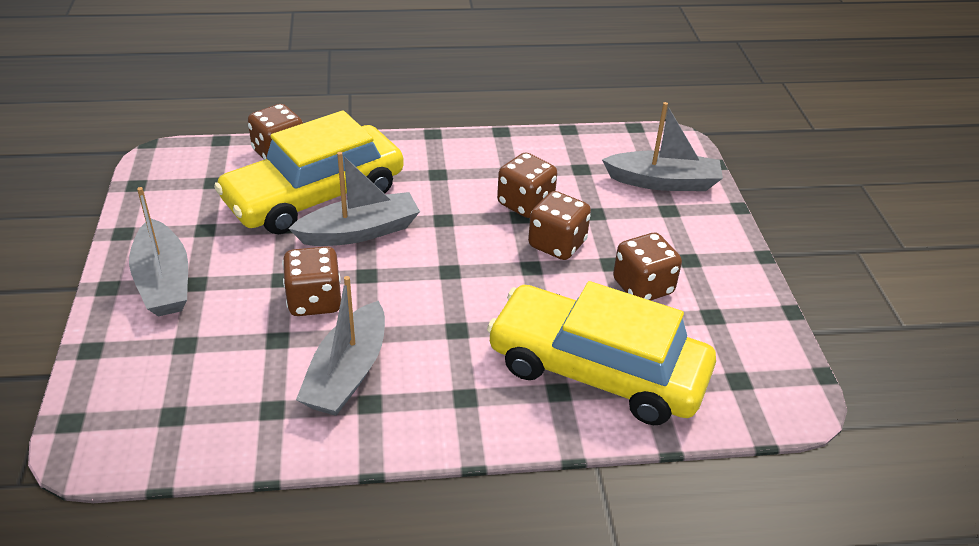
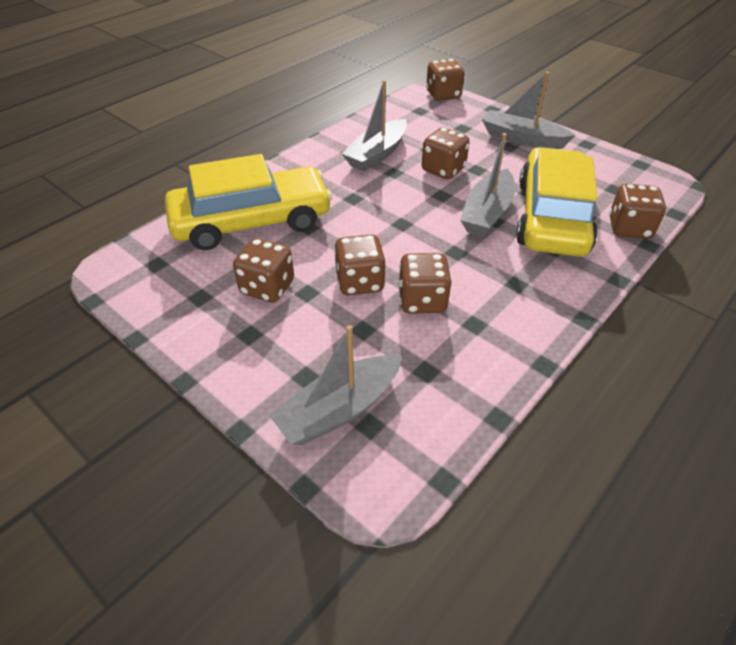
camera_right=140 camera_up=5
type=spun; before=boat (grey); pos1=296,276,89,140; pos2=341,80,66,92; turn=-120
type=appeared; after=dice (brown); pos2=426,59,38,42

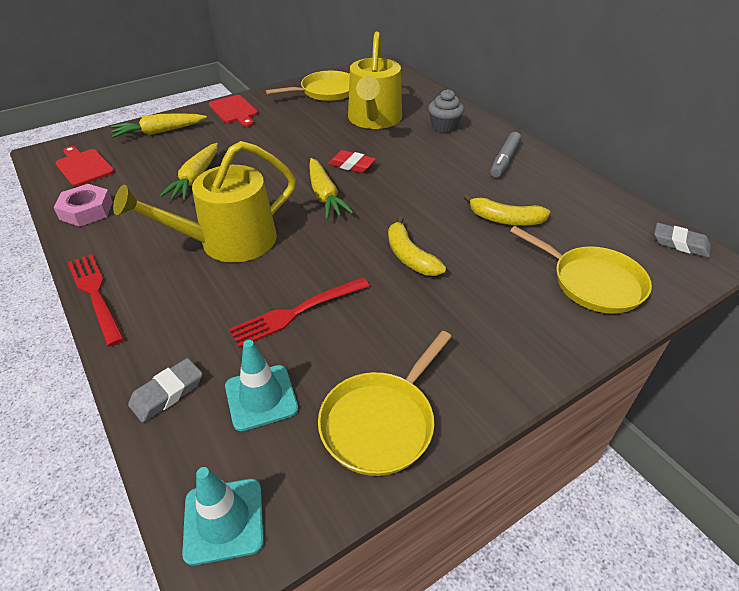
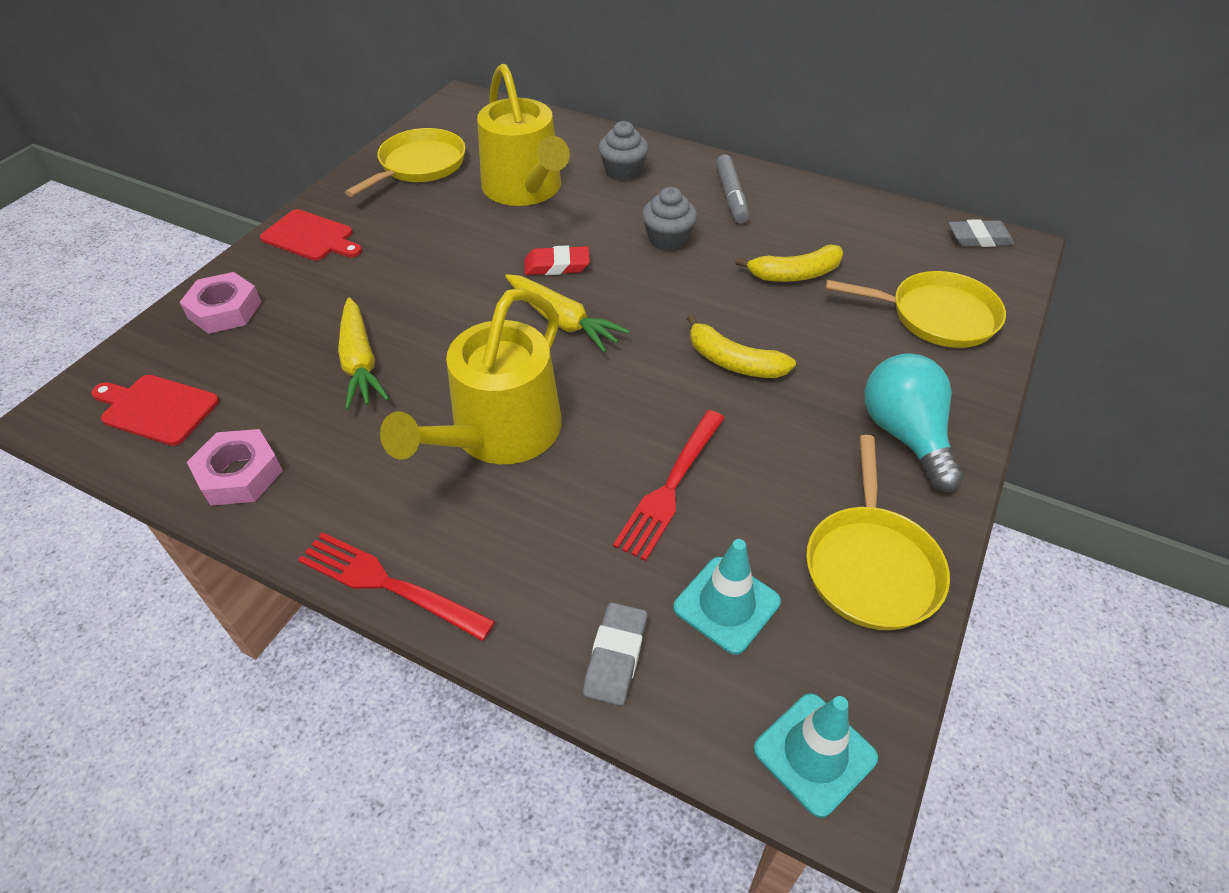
camera_right=-30 camera_up=5
type=exchanged; before=carrot (yellow); after=nut (pink); pos1=111,113,96,25; pos2=180,272,81,62
type=appeared; after=cupcake (grey); pos2=642,187,55,64
type=appeared; after=light bulb (turquoise); pos2=865,353,99,139

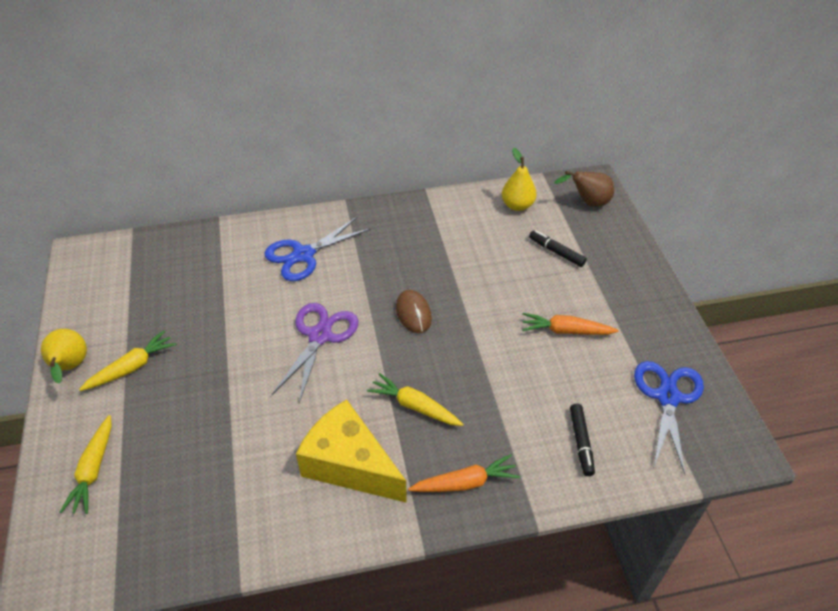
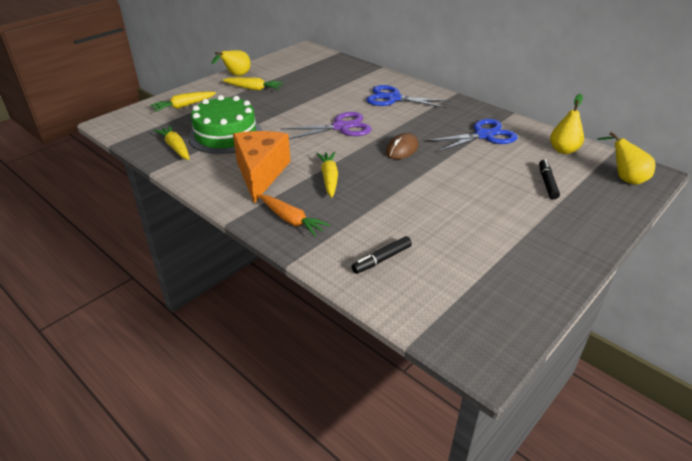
camera_right=55 camera_up=-10
type=colour; before=pear (brown); after=pear (yellow); pos1=554,171,60,36; pos2=597,131,58,54
type=missing; before=carrot (orange); pos1=522,313,96,22
type=relocated; before=scissors (blue); pos1=634,361,70,113; pos2=426,119,92,33
type=colour; before=cheese (yellow); after=cheese (orange); pos1=296,399,111,104; pos2=233,131,57,72
type=appeared; after=cake (green); pos2=188,95,74,59
type=appeared; after=carrot (yellow); pos2=153,125,36,35

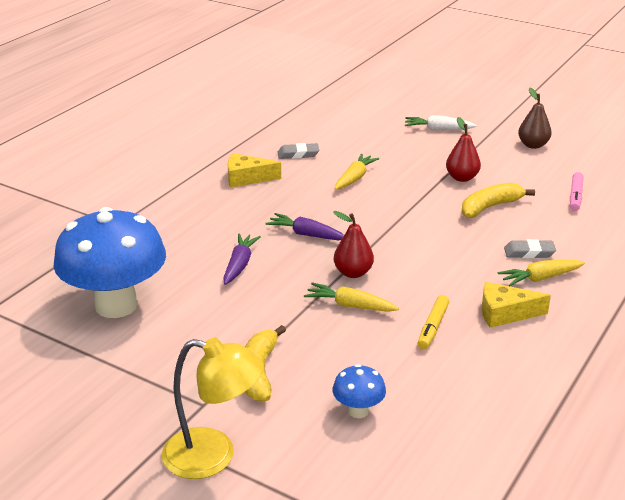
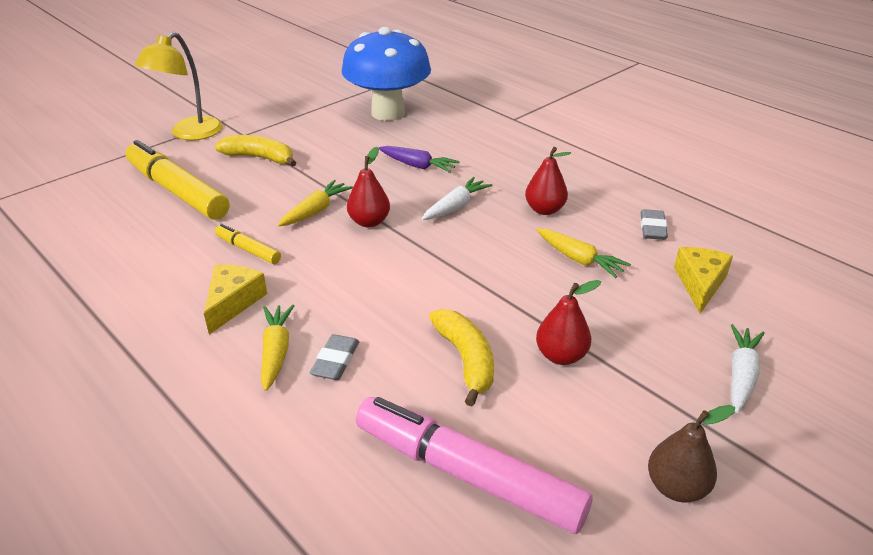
camera_right=105 camera_up=5
type=relocated; before=cheese (yellow); pos1=228,153,53,35; pos2=674,247,59,66
type=size; before=marker (pink); pos1=570,172,14,39; pos2=356,397,237,137; scale=2.12
type=colour; before=carrot (purple); after=carrot (white); pos1=265,213,79,27; pos2=422,177,71,43
type=exchanged; before=mushroom (blue); after=marker (yellow); pos1=333,364,53,54; pos2=126,140,103,80
type=appeared; after=pear (red); pos2=525,147,46,68

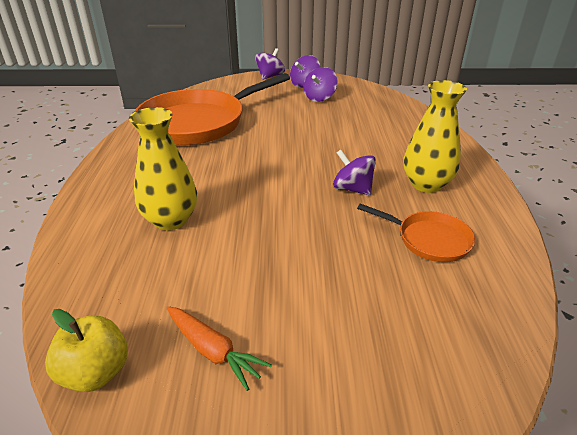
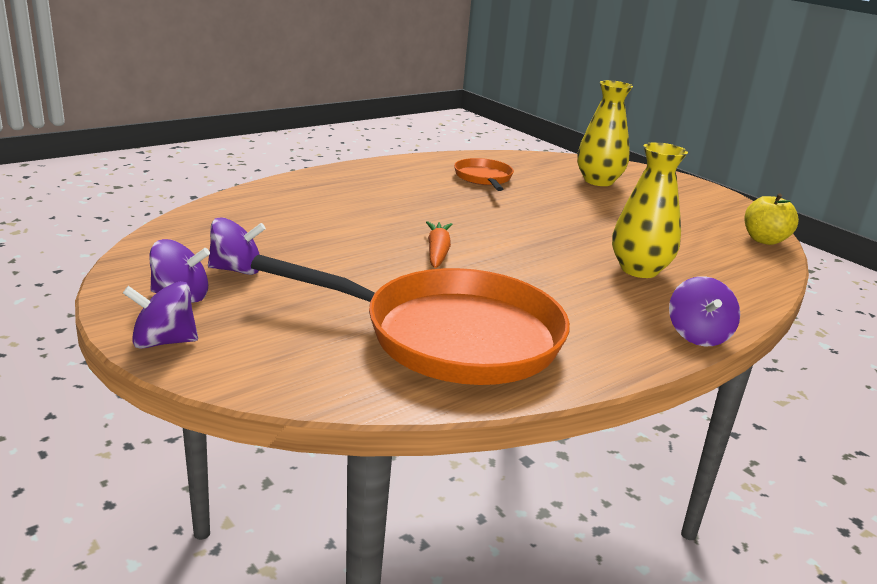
camera_right=-130 camera_up=-10
type=relocated; before=vase (yellow); pos1=404,80,63,113; pos2=577,80,56,106
type=relocated; before=spinning top (purple); pos1=333,150,43,45; pos2=669,276,71,70
type=relocated; before=carrot (orange); pos1=167,306,105,85; pos2=426,221,27,47

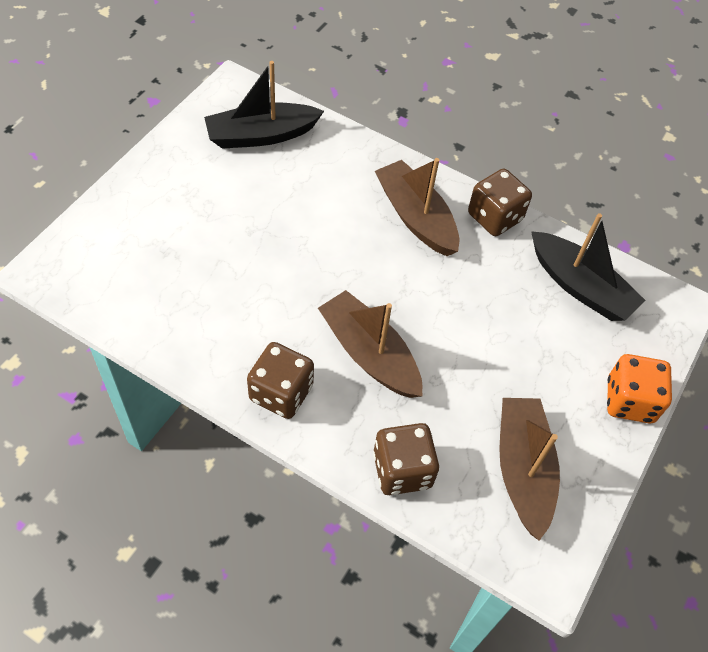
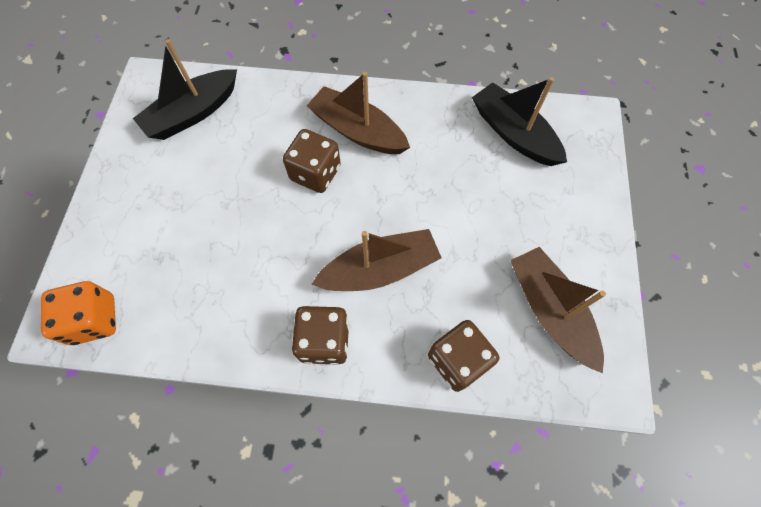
camera_right=-20 camera_up=10
type=relocated; before=dice (brown); pos1=468,169,64,67; pos2=283,129,58,64
type=spun; before=boat (black); pos1=531,213,115,108; pos2=472,77,95,89; turn=-150
type=spun; before=boat (brown); pos1=318,290,104,108; pos2=312,229,130,62; turn=135
type=relocated; before=dice (orange); pos1=607,354,65,69; pos2=41,281,75,64

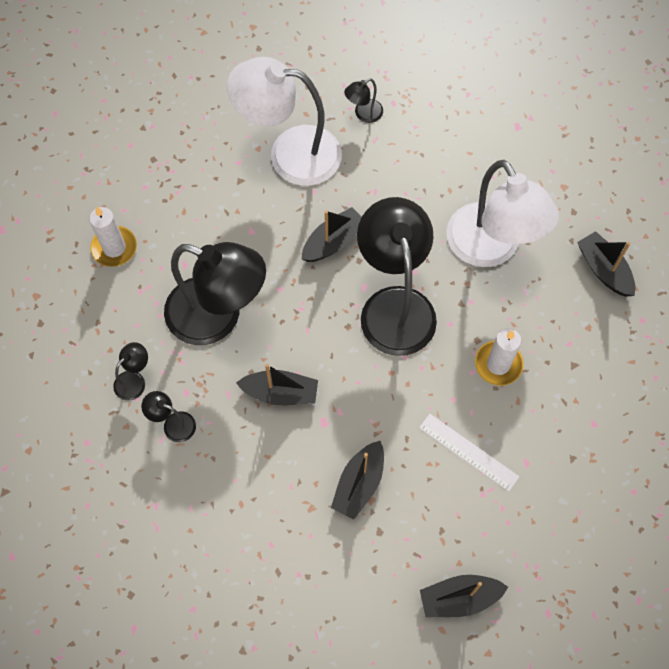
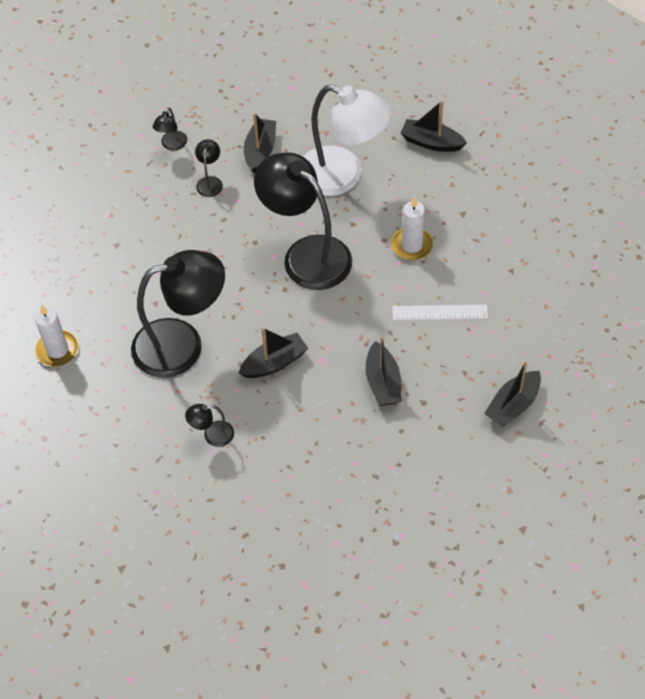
camera_right=-35 camera_up=-10
type=missing; before=lamp (white); pos1=227,57,115,129
type=relocated; before=boat (black); pos1=302,207,59,55; pos2=244,113,32,60
type=relocated; before=lamp (black); pos1=113,342,35,59; pos2=195,139,28,58

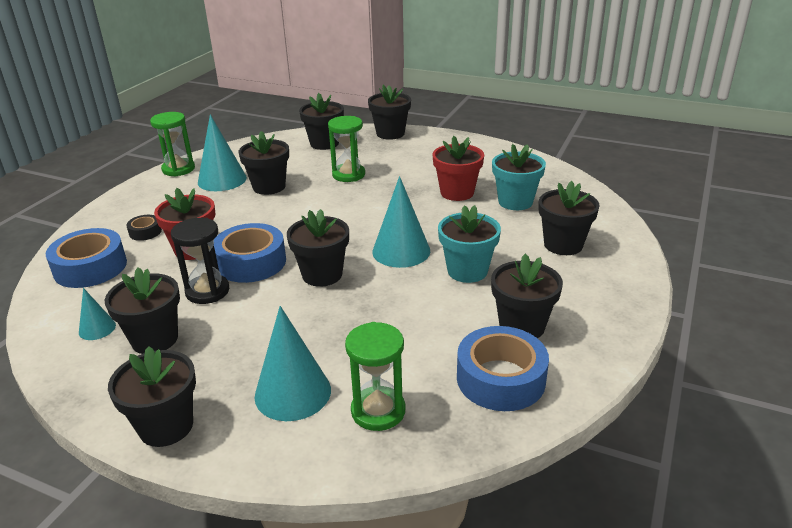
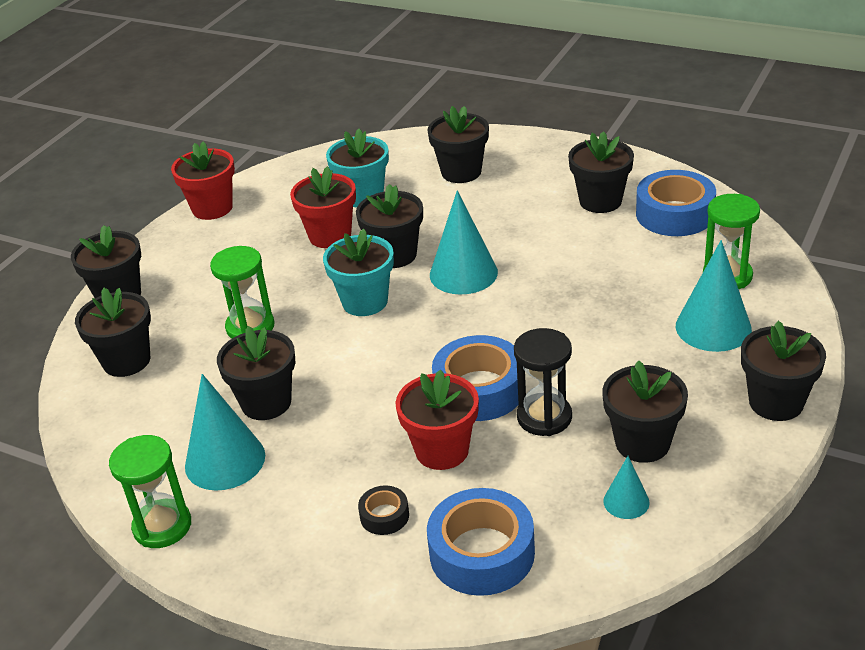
camera_right=-85 camera_up=5
type=relocated; before=flower pot (turquoise); pos1=438,205,63,78; pos2=323,229,71,87
type=relocated; before=flower pot (black); pos1=287,209,62,78; pos2=356,184,67,84
type=appeared; after=flower pot (red); pos2=171,141,64,79

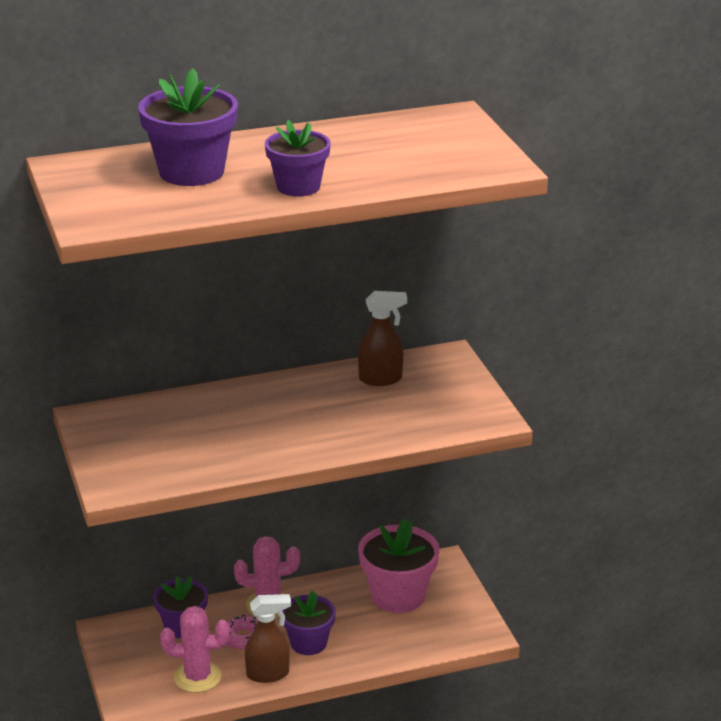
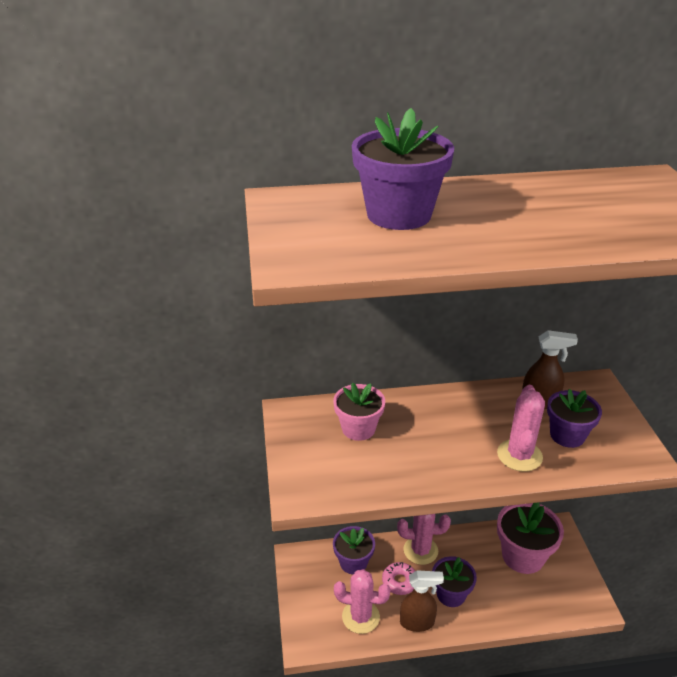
camera_right=10 camera_up=5
type=relocated; before=flower pot (purple); pos1=265,120,66,77; pos2=547,389,55,59
type=appeared; after=flower pot (pink); pos2=333,383,52,58
type=appeared; after=cactus (pink); pos2=497,385,48,87

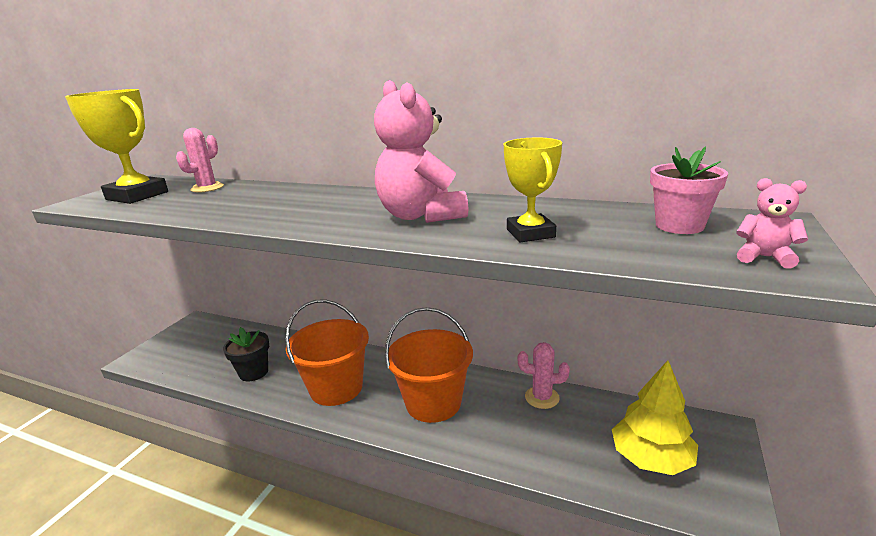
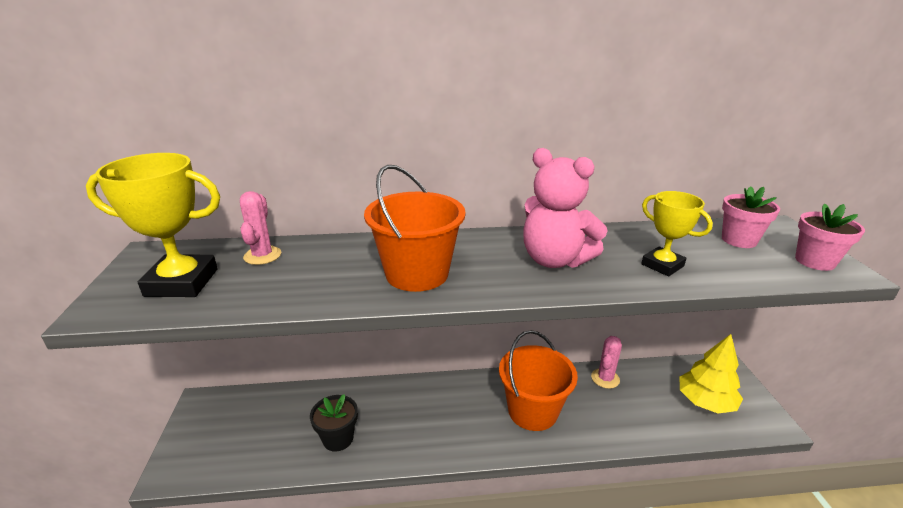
camera_right=-30 camera_up=5
type=exchanged; before=teddy bear (pink); after=flower pot (pink); pos1=736,178,72,91; pos2=795,204,70,67
type=relocated; before=bucket (orange); pos1=285,300,84,106; pos2=364,165,102,127
type=spun; before=cactus (pink); pos1=518,342,52,67; pos2=591,336,31,53; turn=-45

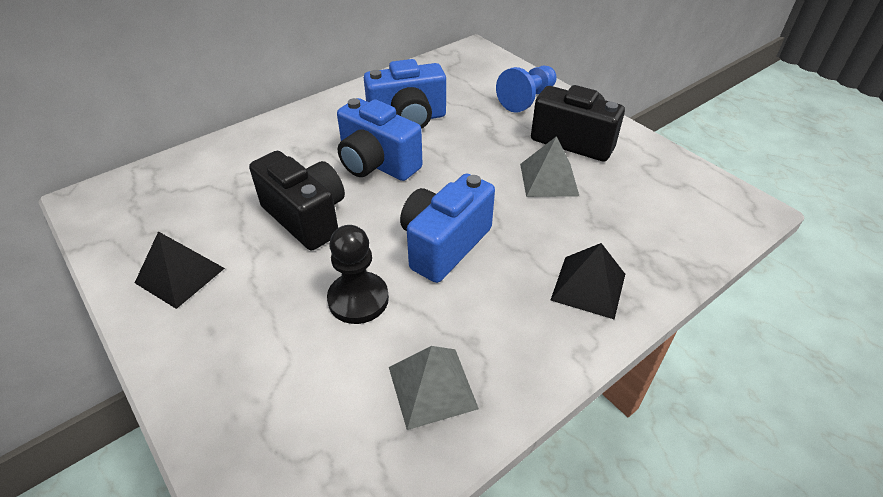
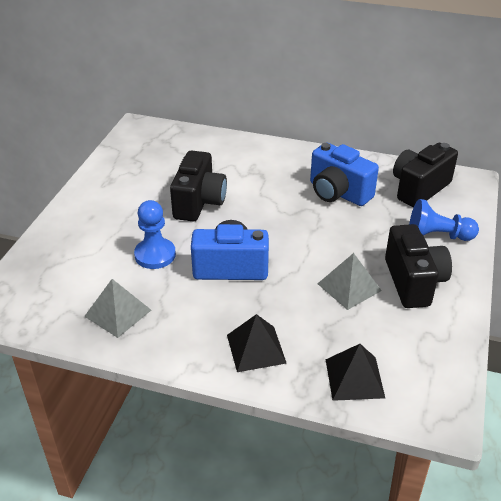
camera_right=55 camera_up=-5
type=missing; before=camera (blue); pos1=337,98,85,83
type=colour; before=pawn (black); after=pawn (blue); pos1=327,225,62,99; pos2=134,200,42,69
type=relocated; before=pyramid (black); pos1=135,231,90,78; pos2=326,344,59,57
type=appeared; after=camera (black); pos2=393,143,65,64

